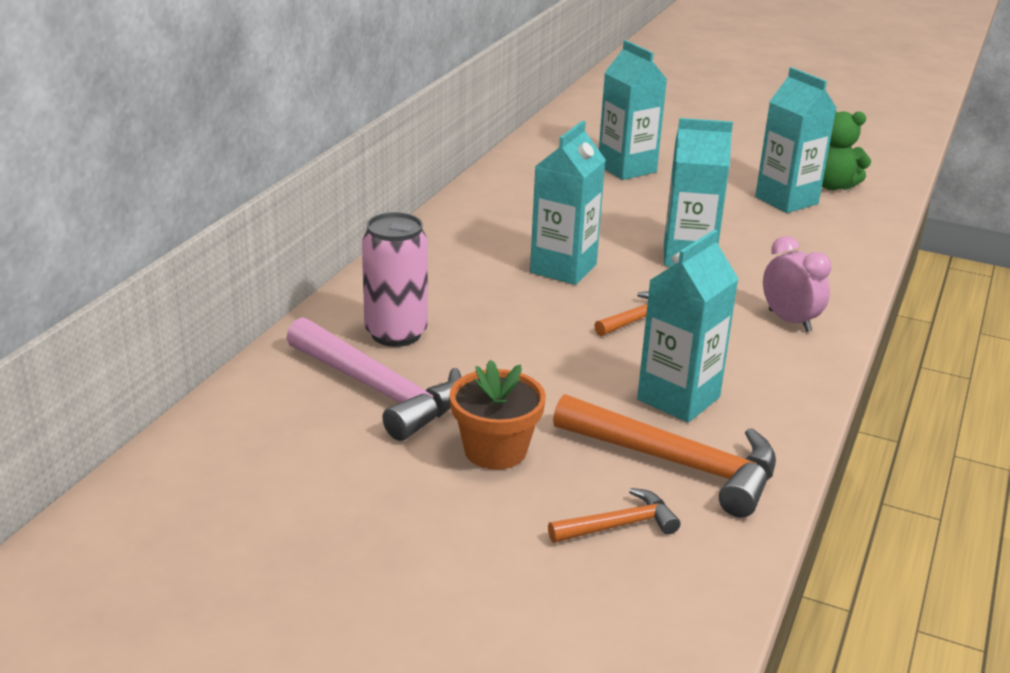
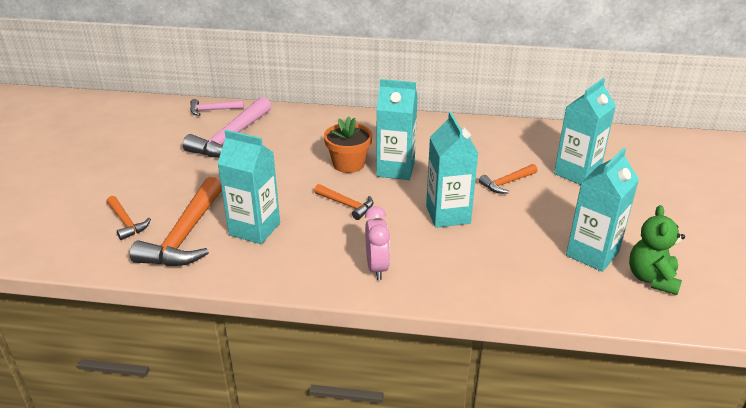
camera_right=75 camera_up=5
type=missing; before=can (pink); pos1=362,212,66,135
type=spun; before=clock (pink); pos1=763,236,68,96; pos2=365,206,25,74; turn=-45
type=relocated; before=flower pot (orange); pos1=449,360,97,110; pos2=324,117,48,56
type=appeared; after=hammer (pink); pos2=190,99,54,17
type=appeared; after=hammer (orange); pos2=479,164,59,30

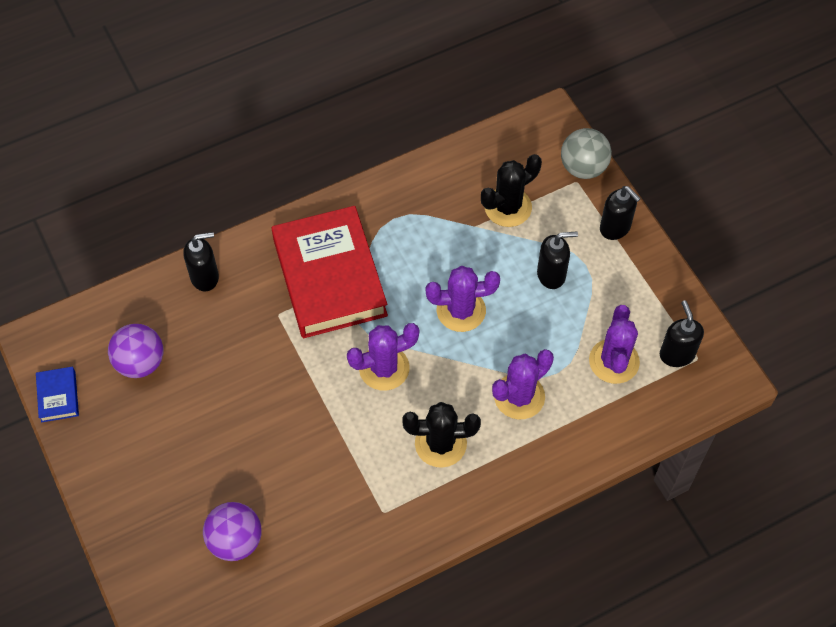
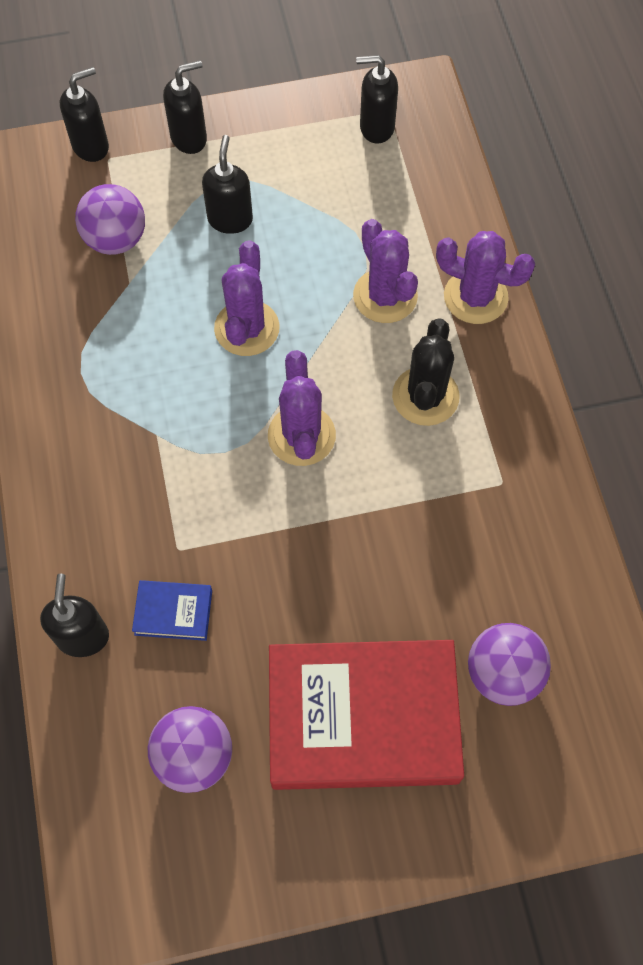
camera_right=-75 camera_up=5
type=exchanged; before=ball (grey); after=soap dispenser (black); pos1=561,128,51,51; pos2=60,67,49,95
type=exchanged; before=cactus (black); after=ball (purple); pos1=481,154,61,73; pos2=75,184,70,71
type=relocated; before=book (red); pos1=272,206,116,132; pos2=269,640,195,150
type=relocated; before=cactus (purple); pos1=589,305,51,79; pos2=436,231,99,93
type=relocated; before=book (blue); pos1=36,367,43,56; pos2=132,580,80,61

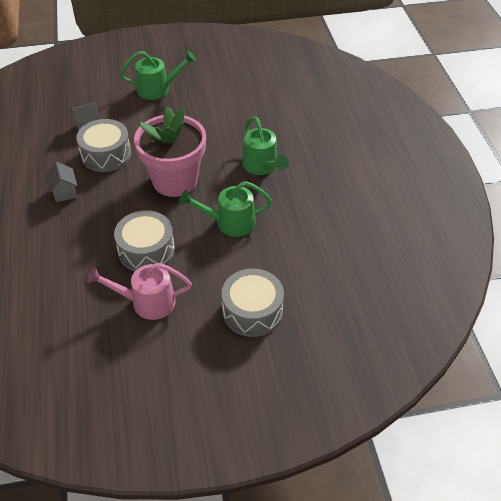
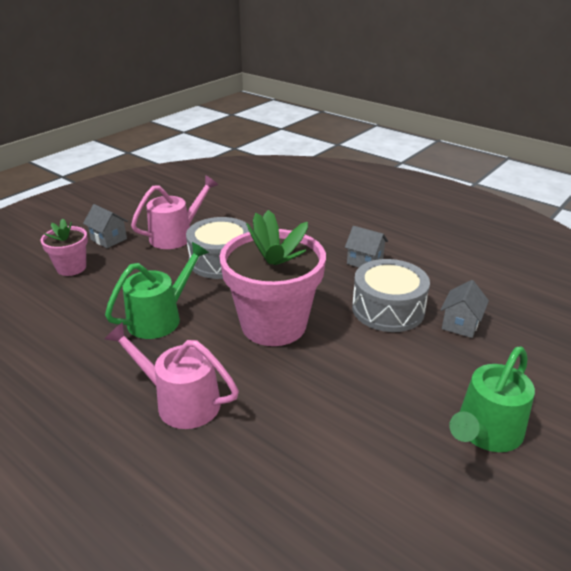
camera_right=140 camera_up=-15
type=colour; before=watering can (green); after=watering can (pink); pos1=242,117,47,58; pos2=104,322,135,107
type=exchanged; before=drum (grey); after=flower pot (pink); pos1=222,268,62,69; pos2=40,218,48,58
type=appeared; after=house (grey); pos2=83,204,45,44

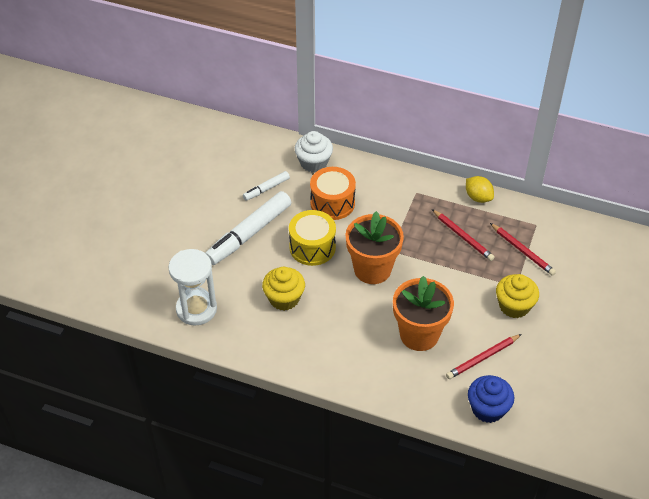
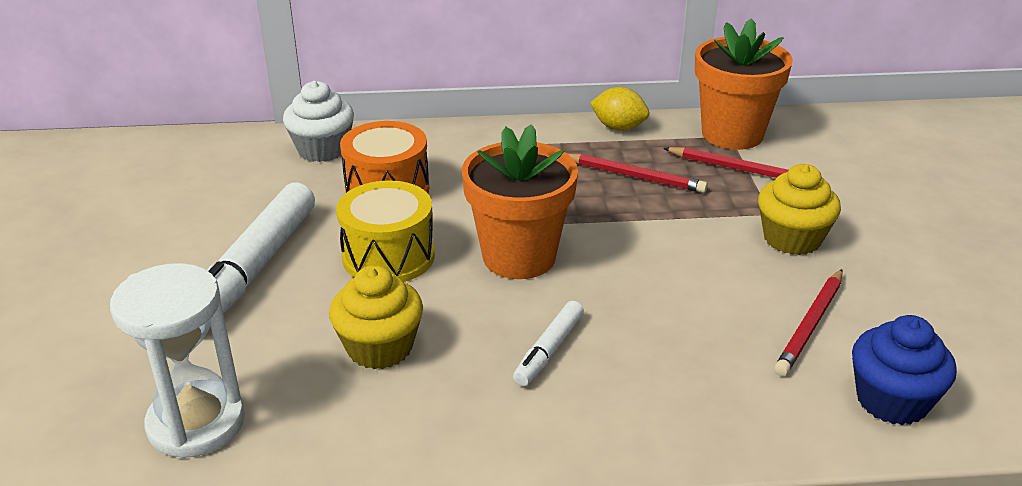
camera_right=-25 camera_up=-15
type=relocated; before=marker (white); pos1=243,171,47,30; pos2=513,301,71,85
type=relocated; before=flower pot (orange); pos1=393,276,61,75; pos2=695,18,98,132

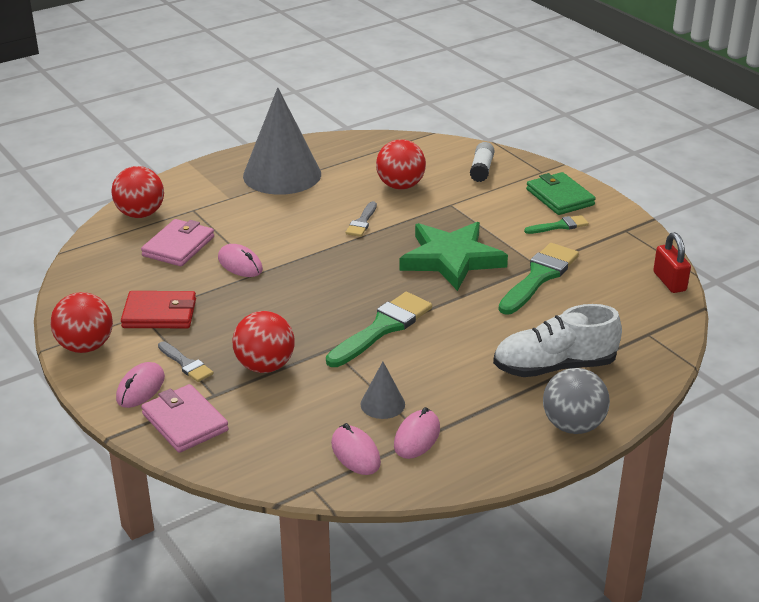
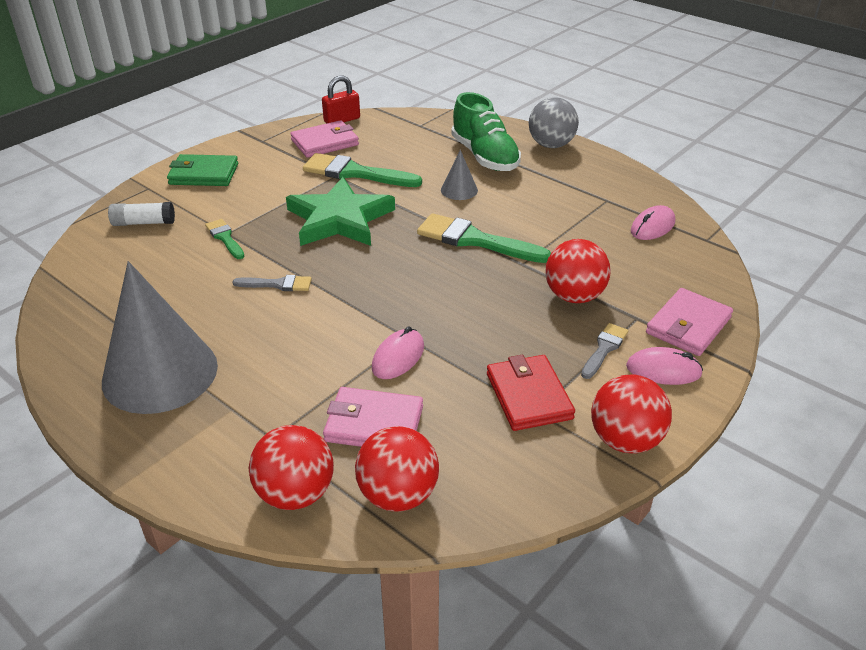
camera_right=-105 camera_up=5
type=relocated; before=ball (red); pos1=376,139,50,51; pos2=355,426,84,85
type=spun; before=wallet (green); pos1=526,172,70,43; pos2=167,154,71,32; turn=45
type=relocated; before=brush (green); pos1=524,215,65,19; pos2=205,219,40,40
type=colour; before=shoe (white); after=shoe (green); pos1=493,304,129,73; pos2=451,92,70,79
type=relocated; before=cone (grey); pos1=360,362,45,57; pos2=441,150,37,50
type=missing; before=mouse (pink); pos1=394,407,46,52
type=appeared; after=wallet (pink); pos2=290,120,69,38

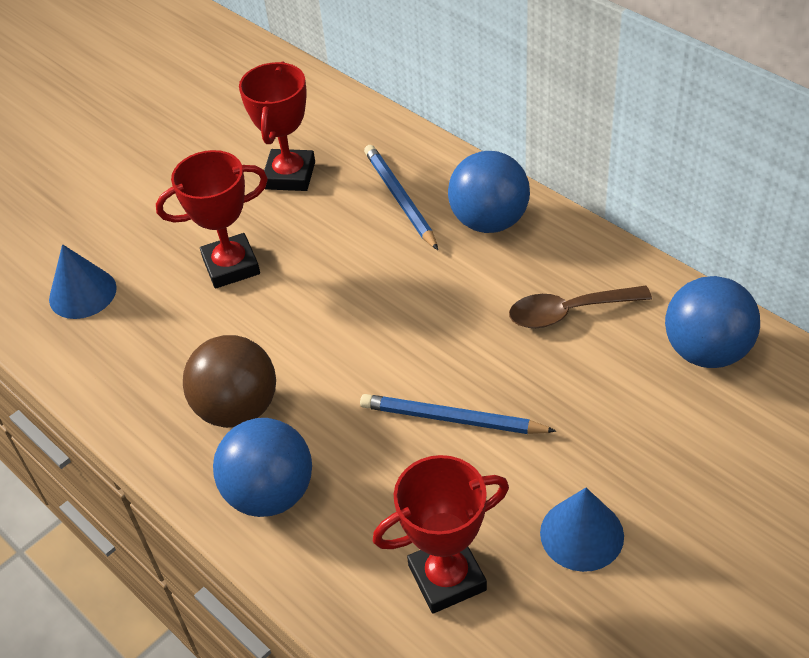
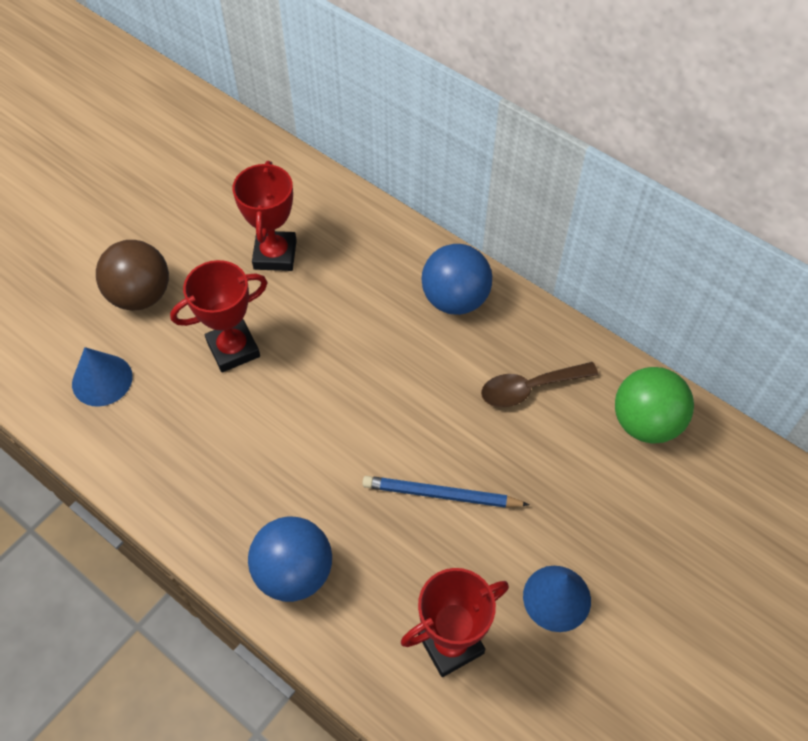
camera_right=-10 camera_up=10
type=missing; before=pencil (blue); pos1=364,145,74,105
type=colour; before=ball (blue); after=ball (green); pos1=665,276,95,92; pos2=615,367,79,77
type=relocated; before=ball (brown); pos1=183,335,93,93; pos2=96,240,73,71

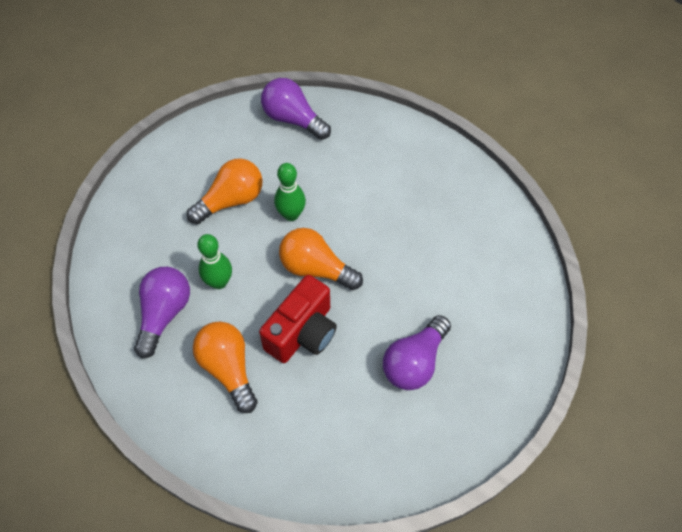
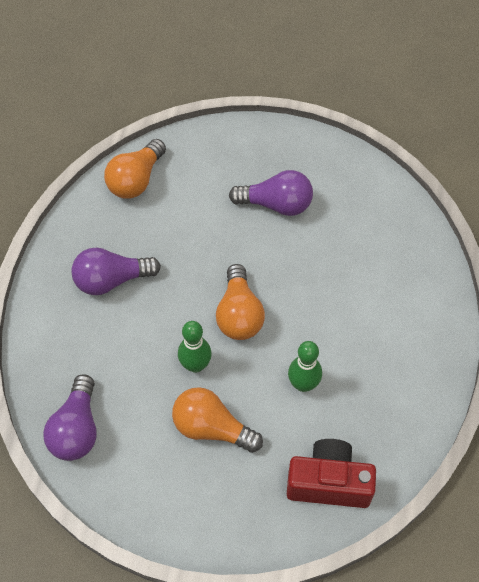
camera_right=-120 camera_up=0
type=relocated; before=light bulb (purple); pos1=134,267,56,92; pos2=72,248,89,47
type=relocated; before=camera (red); pos1=259,275,78,88; pos2=287,439,89,69
type=relocated; before=light bulb (orange); pos1=193,321,65,92; pos2=104,139,62,60

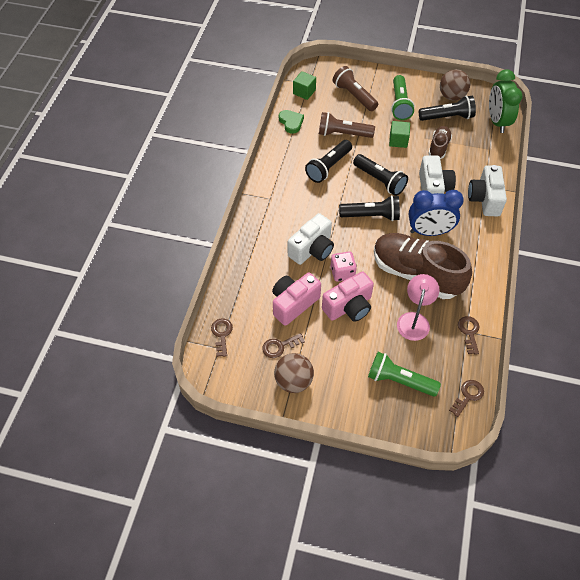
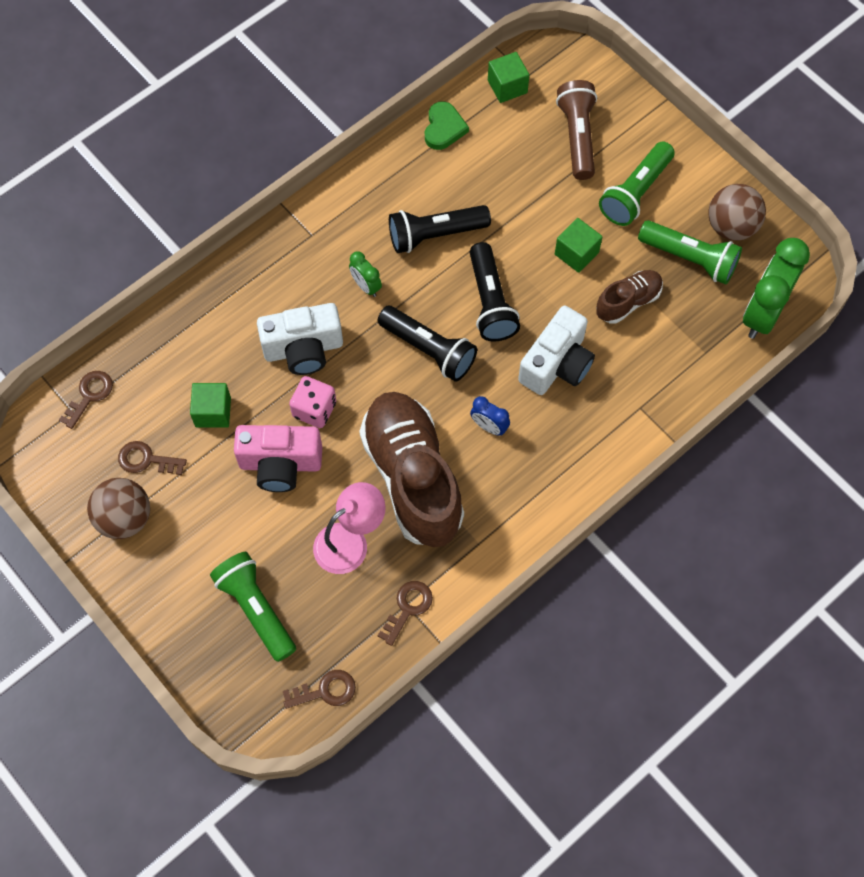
camera_right=35 camera_up=10
type=colour; before=flashlight (black); after=flashlight (green); pos1=419,96,57,25; pos2=638,220,104,64
type=missing; before=flashlight (brown); pos1=319,112,56,26
type=missing; before=camera (white); pos1=468,165,39,51
type=size; before=clock (blue); pos1=409,190,55,46; pos2=470,396,40,40; scale=0.48
type=exchanged; before=camera (pink); after=cube (green); pos1=272,273,49,53; pos2=190,383,41,45
type=appeared; after=clock (green); pos2=349,251,33,46

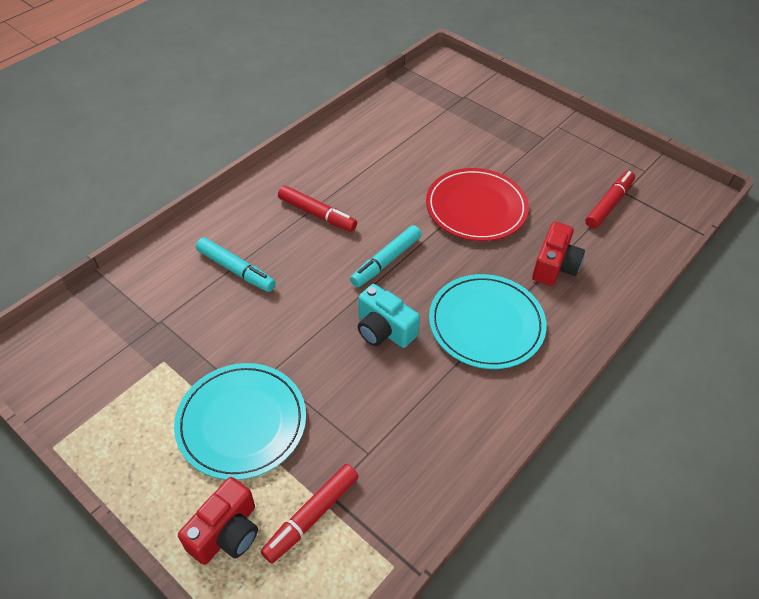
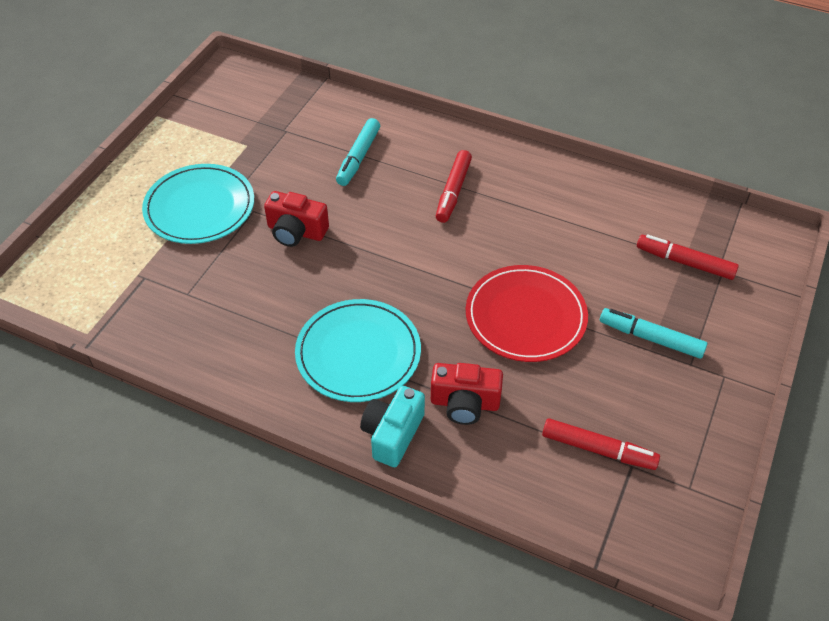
camera_right=75 camera_up=0
type=relocated; before=marker (turquoise); pos1=350,225,72,62; pos2=600,308,107,51
type=relocated; before=camera (turquoise); pos1=358,284,62,64; pos2=360,386,65,81
type=relocated; before=marker (red); pos1=261,464,98,99; pos2=637,234,102,46
type=relocated; before=camera (red); pos1=178,477,80,88; pos2=264,191,65,56

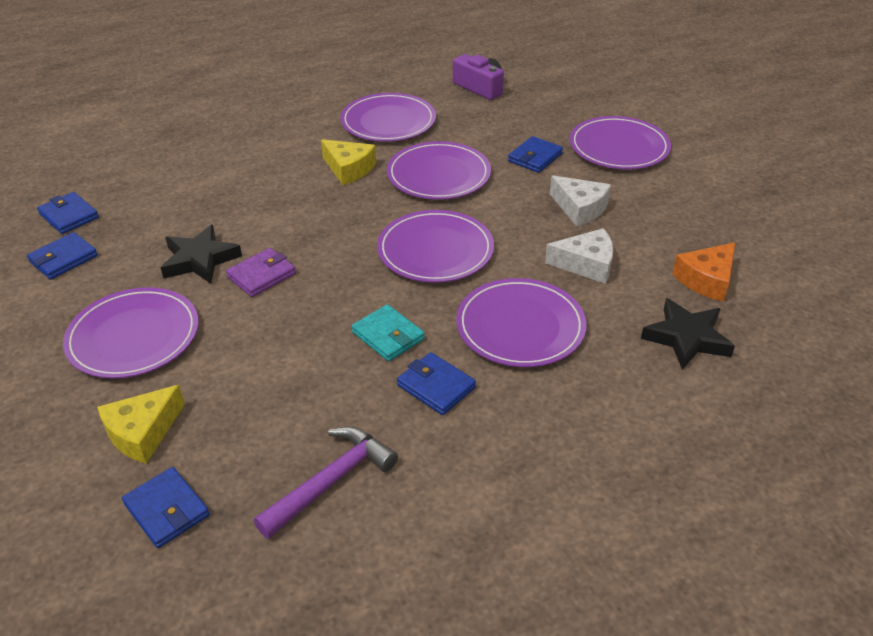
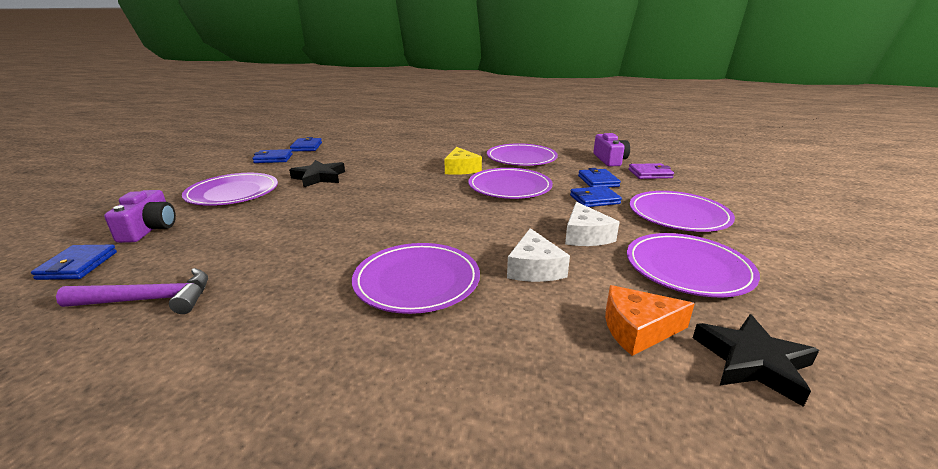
camera_right=40 camera_up=-15
type=relocated; before=plate (purple); pos1=377,210,117,73; pos2=627,233,133,64
type=spun; before=cheese (white); pos1=545,228,68,56; pos2=507,228,63,54; turn=45
type=relocated; before=wallet (purple); pos1=226,248,70,49; pos2=628,163,46,16
type=relocated; before=star (black); pos1=641,298,94,72; pos2=693,314,126,93
type=missing; before=wallet (turquoise); pos1=351,304,74,57
type=relocated; before=wallet (blue); pos1=397,352,79,63; pos2=578,168,43,19
type=exchanged; before=cheese (yellow); after=camera (purple); pos1=97,385,88,79; pos2=104,190,72,53

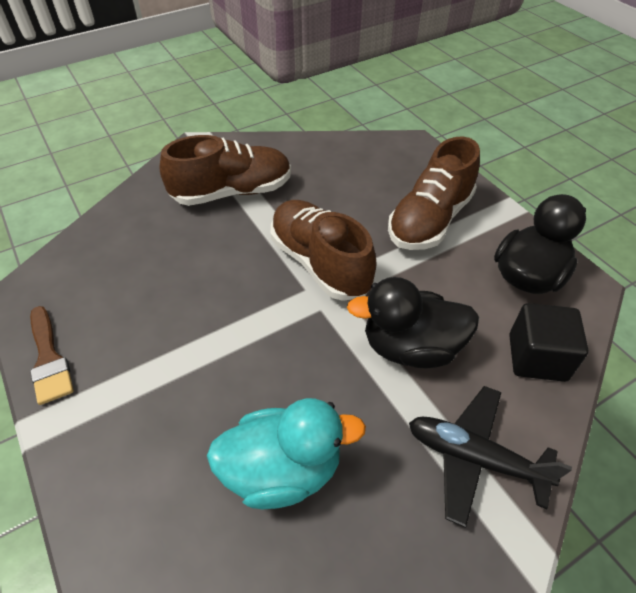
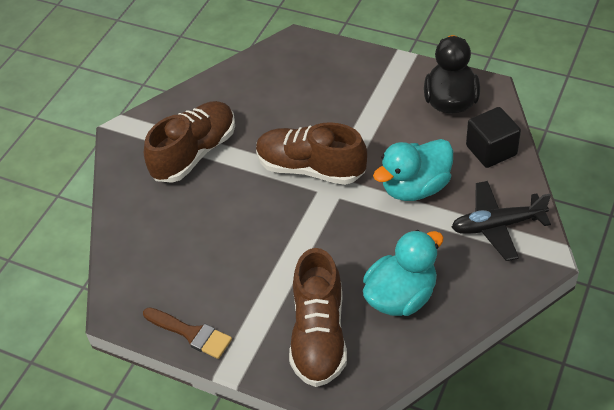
camera_right=-30 camera_up=0
type=relocated; before=shoe (brown); pos1=388,137,92,113; pos2=289,248,58,139
type=colour; before=duck (black); after=duck (turquoise); pos1=347,277,132,91; pos2=373,139,80,62

